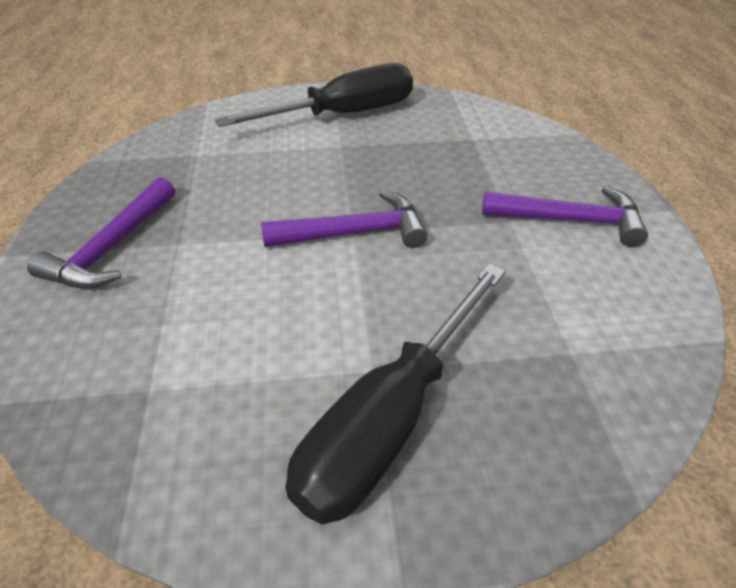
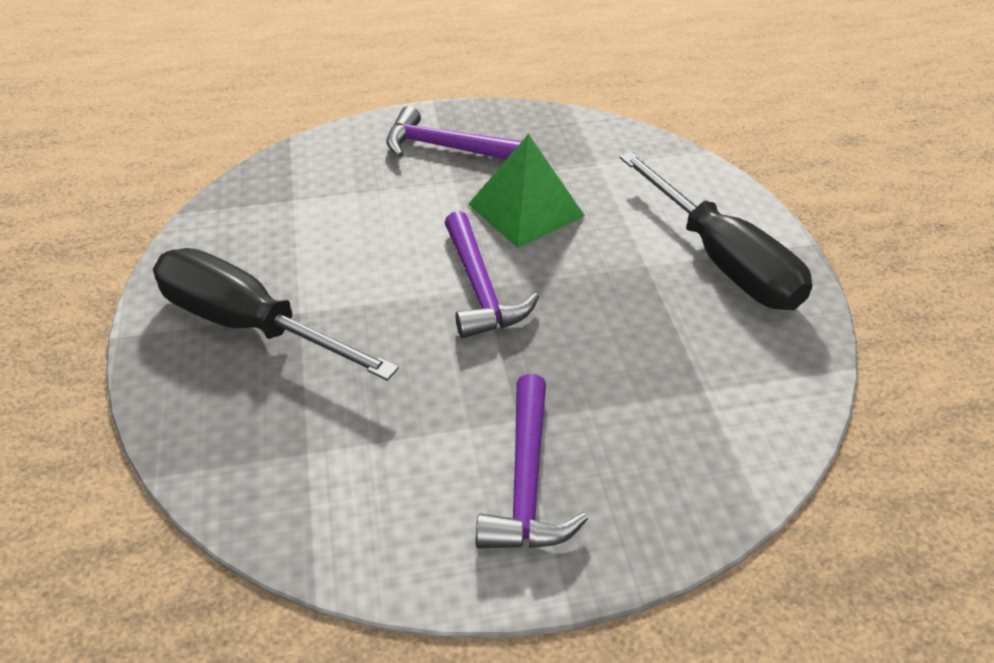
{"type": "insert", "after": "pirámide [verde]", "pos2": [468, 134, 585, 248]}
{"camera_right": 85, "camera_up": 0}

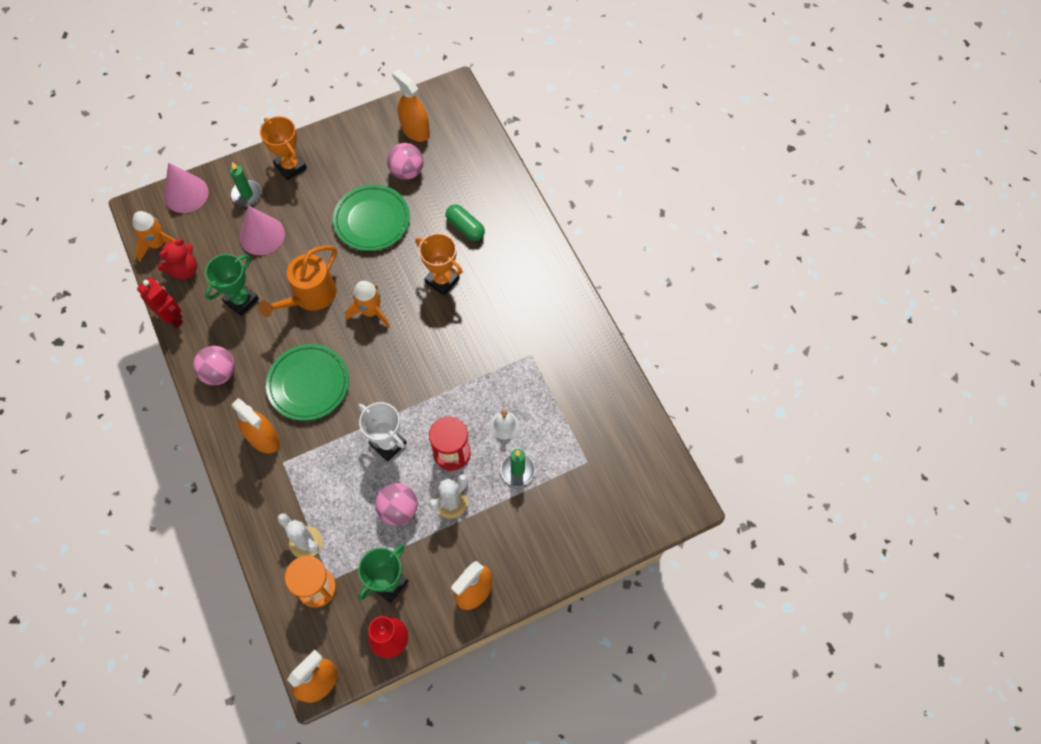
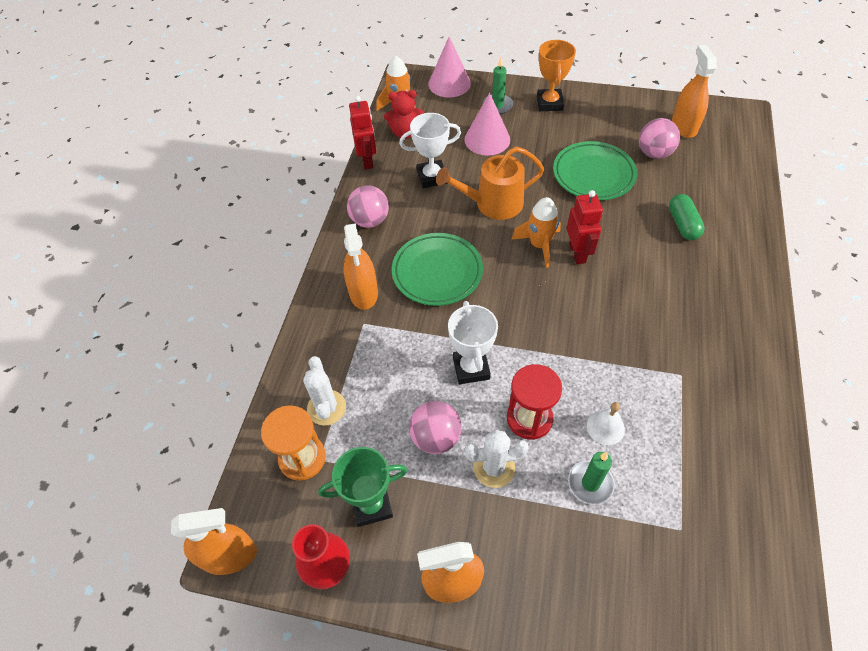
{"type": "delete", "before": "trofeo [naranja]", "pos1": [415, 233, 463, 295]}
{"type": "recolor", "before": "trofeo [verde]", "after": "trofeo [blanco]", "pos1": [205, 254, 259, 316], "pos2": [399, 113, 461, 188]}
{"type": "insert", "after": "robot [rojo]", "pos2": [567, 190, 603, 264]}
{"camera_right": 40, "camera_up": -10}

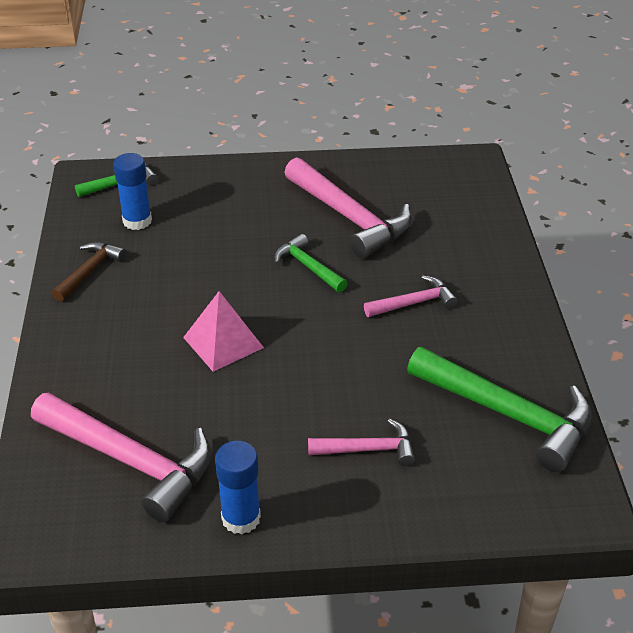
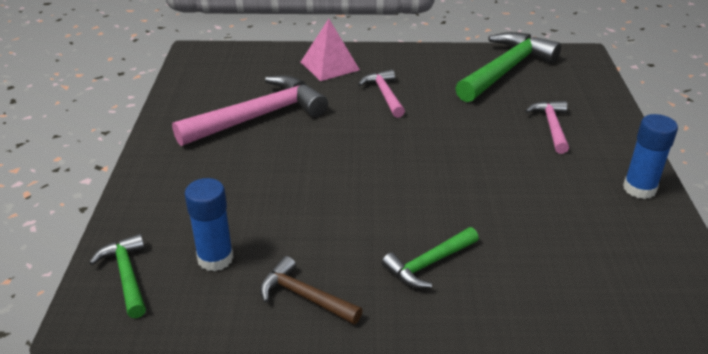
{"type": "move", "before": "martillo [verde]", "pos1": [274, 234, 348, 292], "pos2": [382, 227, 479, 288]}
{"type": "move", "before": "pirámide [rosa]", "pos1": [183, 291, 264, 372], "pos2": [301, 19, 360, 81]}
{"type": "delete", "before": "martillo [rosa]", "pos1": [31, 392, 211, 522]}
{"camera_right": -85, "camera_up": -5}

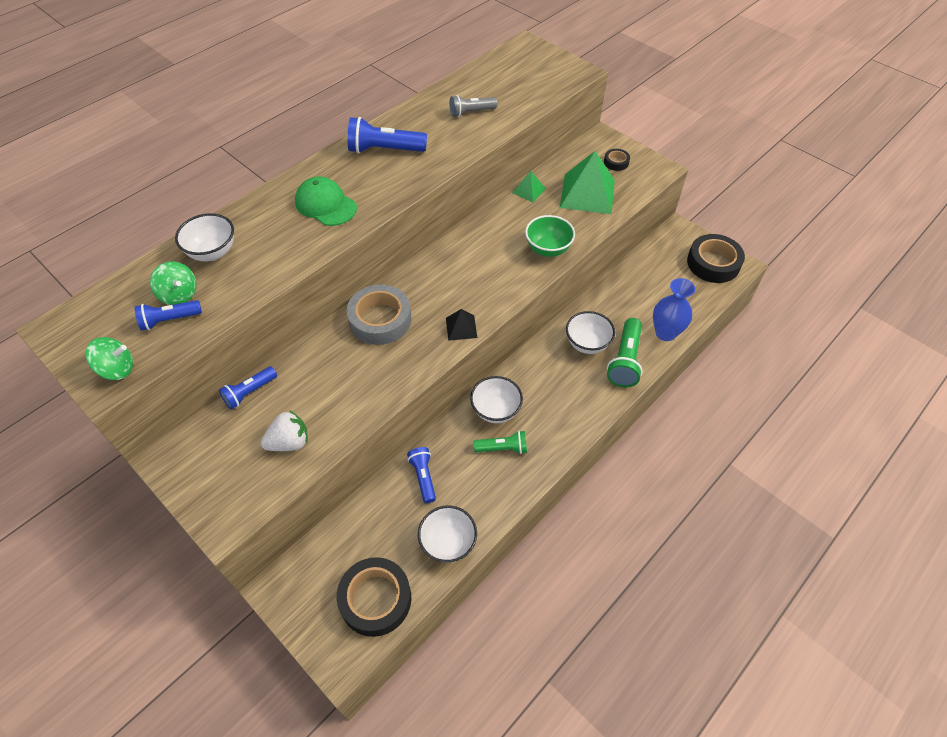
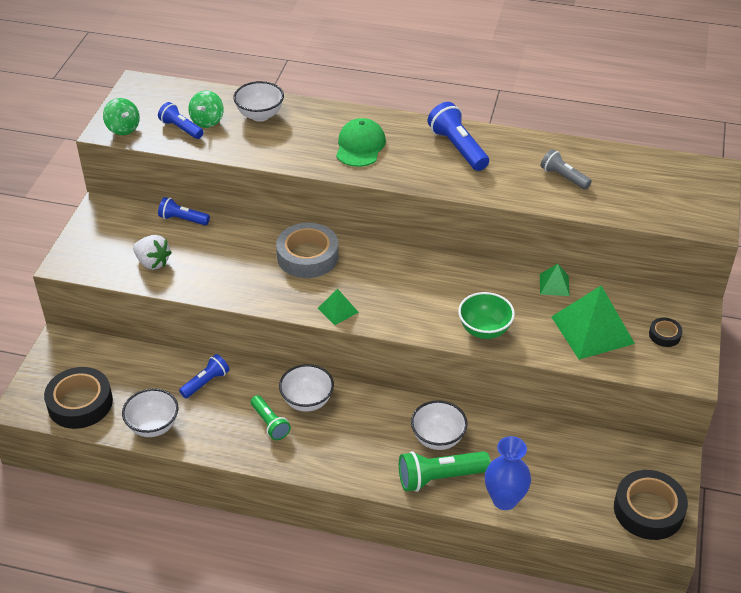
{"type": "recolor", "before": "pirámide [negro]", "after": "pirámide [verde]", "pos1": [446, 309, 477, 341], "pos2": [318, 289, 359, 325]}
{"camera_right": 60, "camera_up": -10}

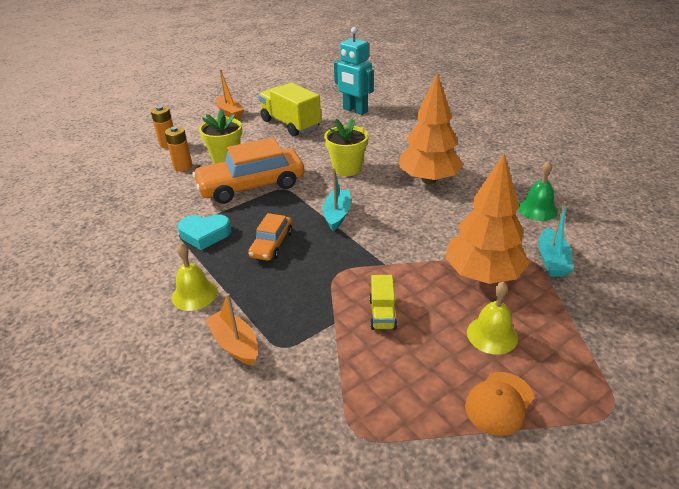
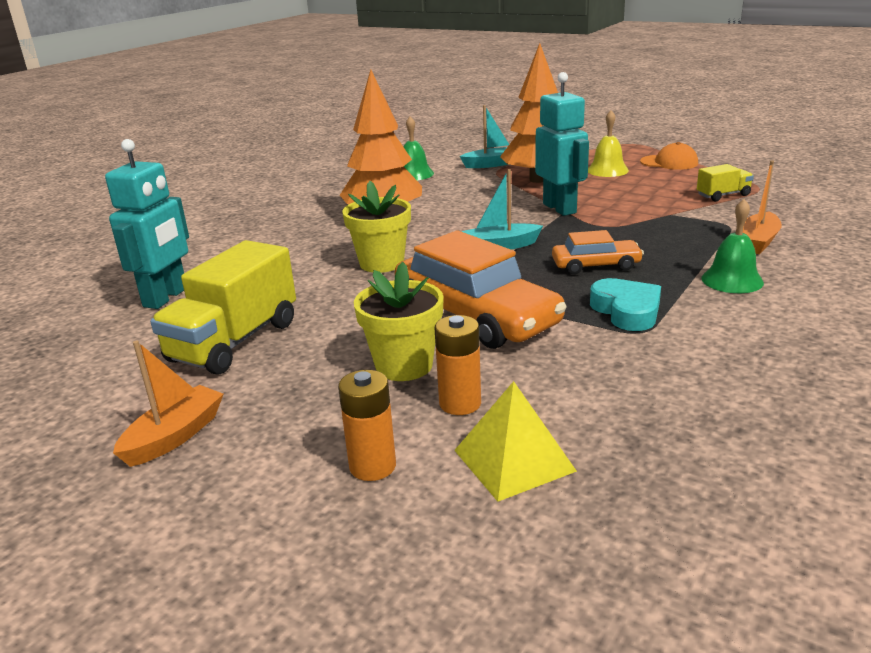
{"type": "recolor", "before": "campana [amarillo]", "after": "campana [verde]", "pos1": [172, 243, 217, 311], "pos2": [701, 199, 764, 293]}
{"type": "move", "before": "camión [amarillo]", "pos1": [369, 275, 397, 330], "pos2": [697, 164, 754, 201]}
{"type": "insert", "after": "robot [turquesa]", "pos2": [535, 72, 589, 216]}
{"type": "insert", "after": "pirámide [amarillo]", "pos2": [454, 381, 577, 502]}
{"camera_right": -110, "camera_up": -10}

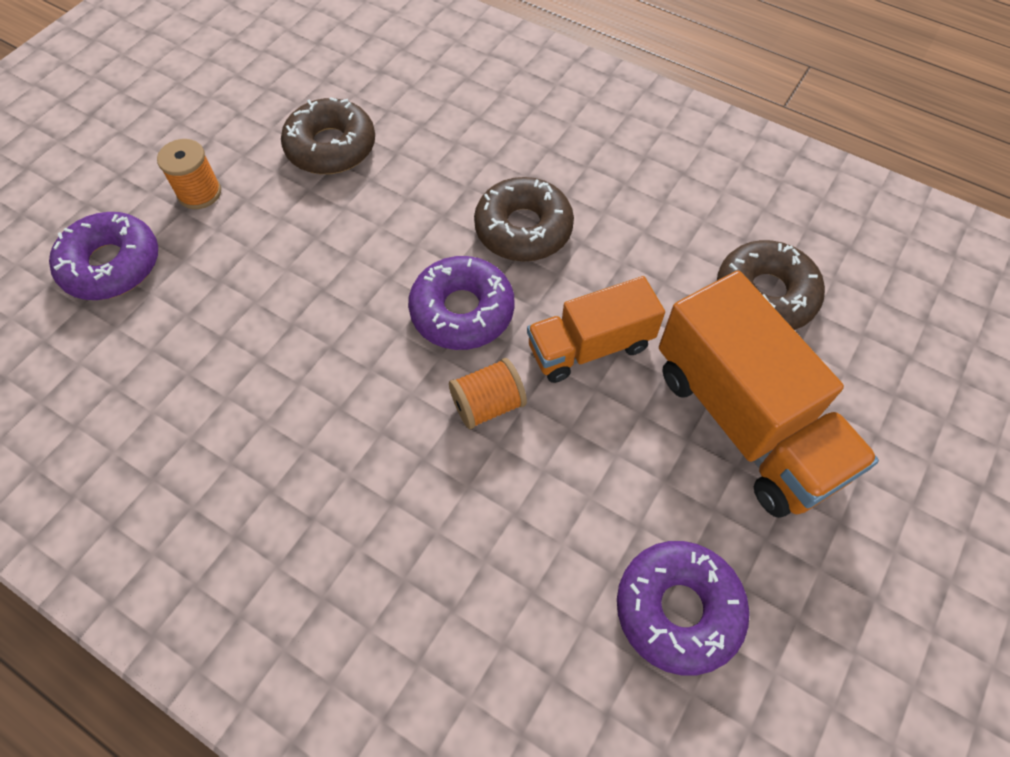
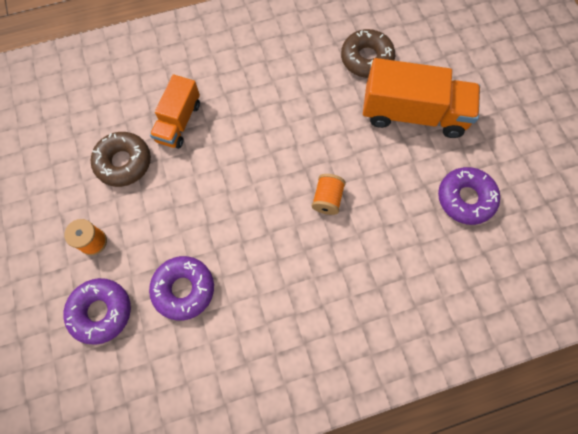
{"type": "delete", "before": "rosquilla [marrón]", "pos1": [474, 177, 574, 262]}
{"type": "move", "before": "rosquilla [morado]", "pos1": [408, 256, 515, 350], "pos2": [149, 256, 214, 320]}
{"type": "move", "before": "camión [naranja]", "pos1": [527, 276, 665, 383], "pos2": [150, 75, 200, 149]}
{"camera_right": -50, "camera_up": 10}

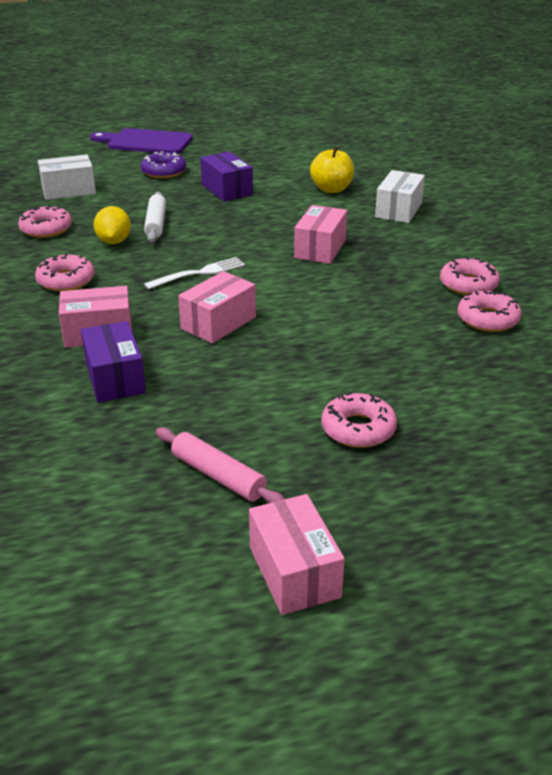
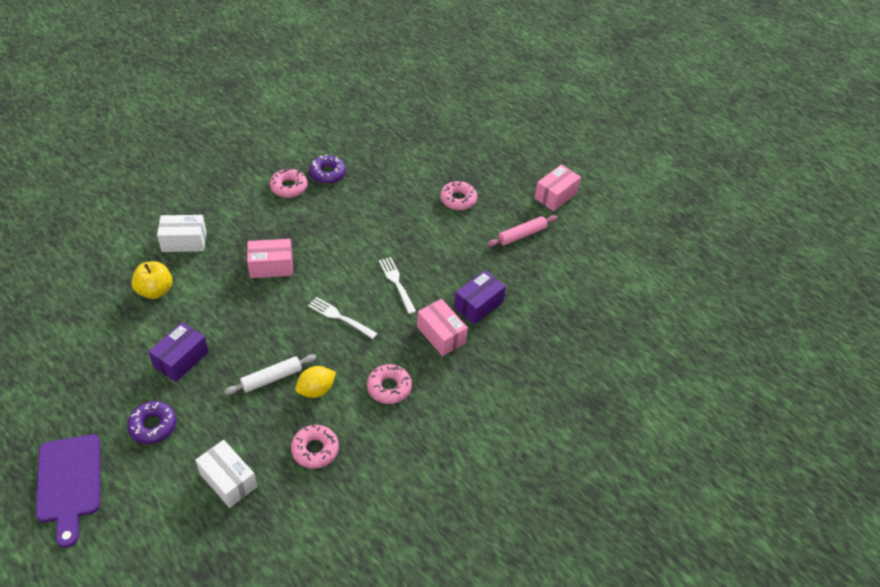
{"type": "replace", "before": "caja [rosa]", "after": "tenedor [blanco]", "pos1": [178, 271, 256, 343], "pos2": [379, 257, 416, 314]}
{"type": "recolor", "before": "rosquilla [rosa]", "after": "rosquilla [morado]", "pos1": [457, 290, 522, 332], "pos2": [309, 155, 346, 184]}
{"type": "rotate", "before": "rodillo [rosa]", "pos1": [156, 427, 285, 503], "pos2": [487, 215, 558, 247], "turn": 45}
{"camera_right": -120, "camera_up": 15}

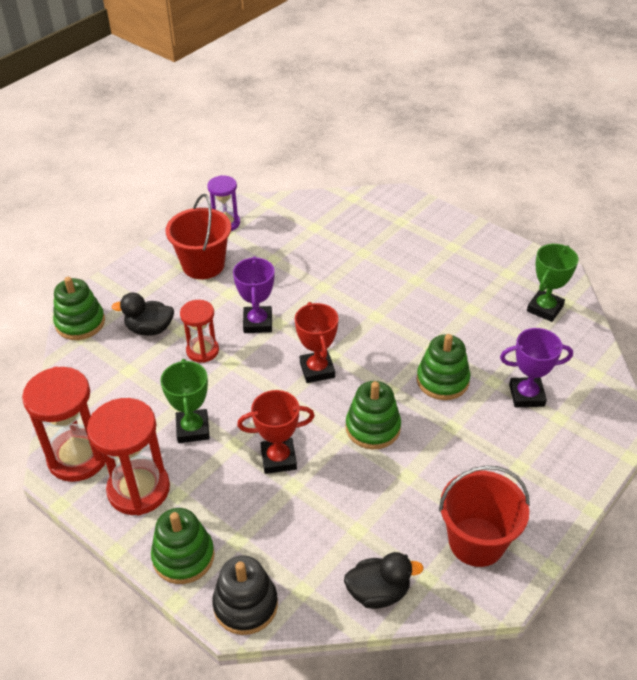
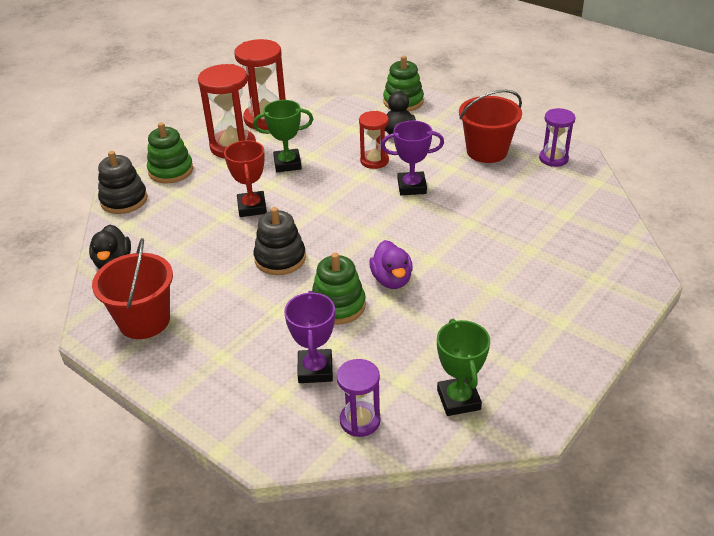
{"type": "rotate", "before": "trofeo [verde]", "pos1": [527, 244, 579, 322], "pos2": [437, 319, 490, 416], "turn": 45}
{"type": "delete", "before": "trofeo [rojo]", "pos1": [295, 302, 338, 383]}
{"type": "recolor", "before": "juguete apilable [verde]", "after": "juguete apilable [negro]", "pos1": [346, 381, 401, 449], "pos2": [254, 207, 306, 275]}
{"type": "insert", "after": "pato [morado]", "pos2": [369, 240, 413, 289]}
{"type": "insert", "after": "reloj de arena [morado]", "pos2": [337, 359, 381, 437]}
{"camera_right": 90, "camera_up": -5}

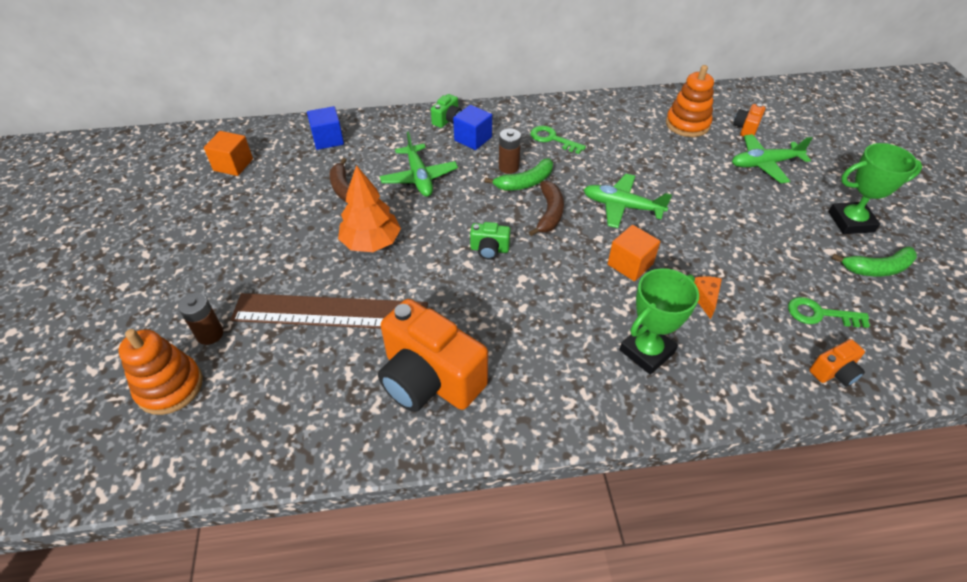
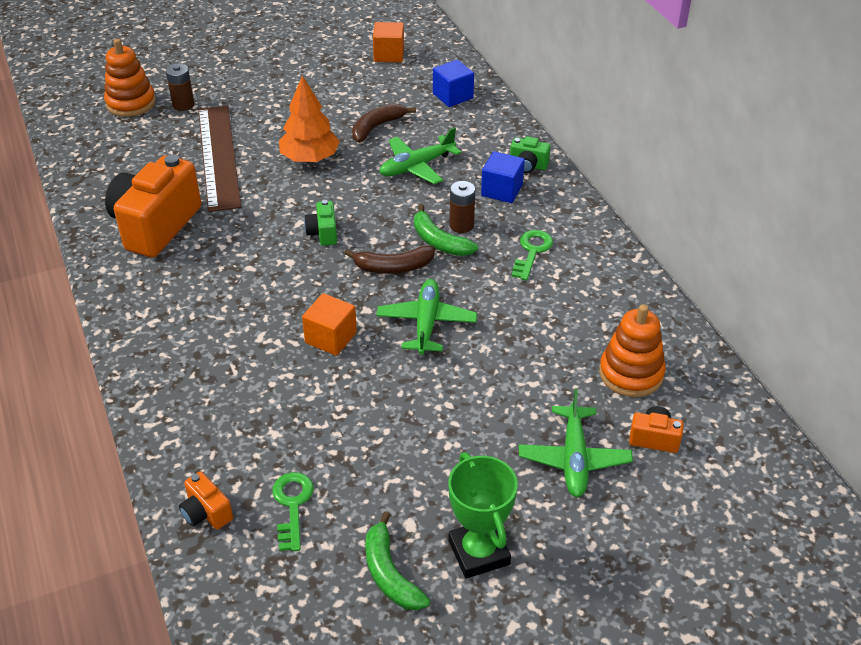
{"type": "rotate", "before": "avión [verde]", "pos1": [732, 134, 812, 183], "pos2": [519, 388, 633, 497], "turn": -150}
{"type": "delete", "before": "trofeo [verde]", "pos1": [619, 268, 699, 375]}
{"type": "delete", "before": "queso [naranja]", "pos1": [694, 276, 722, 319]}
{"camera_right": 75, "camera_up": -5}

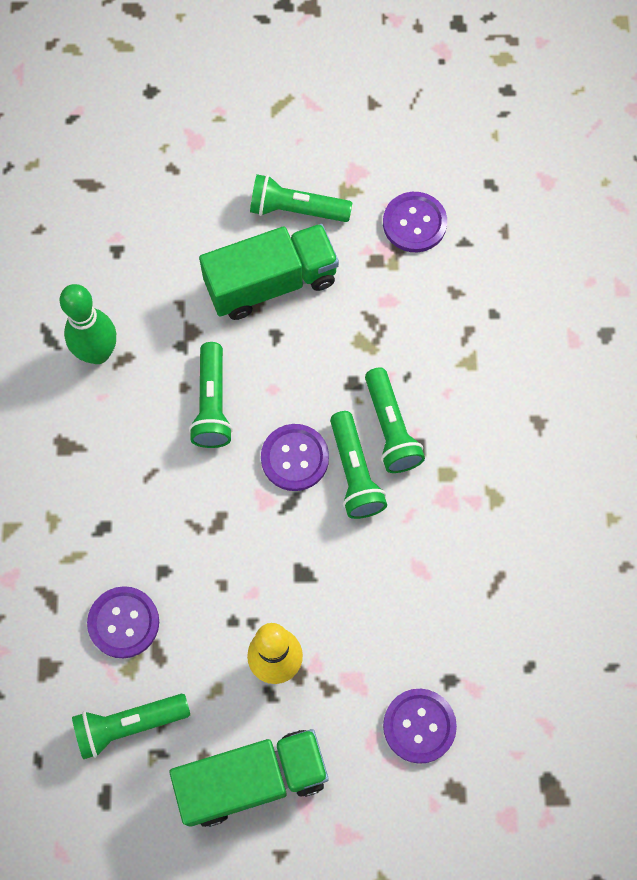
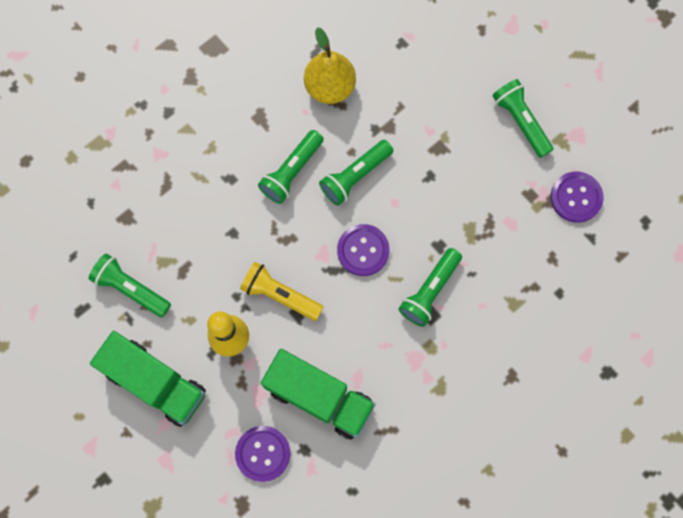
{"type": "move", "before": "camión [verde]", "pos1": [199, 224, 339, 320], "pos2": [261, 349, 376, 440]}
{"type": "replace", "before": "bolo [verde]", "after": "pera [amarillo]", "pos1": [60, 284, 116, 364], "pos2": [304, 27, 356, 104]}
{"type": "move", "before": "lámpara de mano [verde]", "pos1": [330, 411, 387, 519], "pos2": [258, 130, 324, 204]}
{"type": "delete", "before": "botón [morado]", "pos1": [87, 586, 159, 658]}
{"type": "insert", "after": "lámpara de mano [amarillo]", "pos2": [240, 262, 323, 321]}
{"camera_right": 50, "camera_up": 5}

